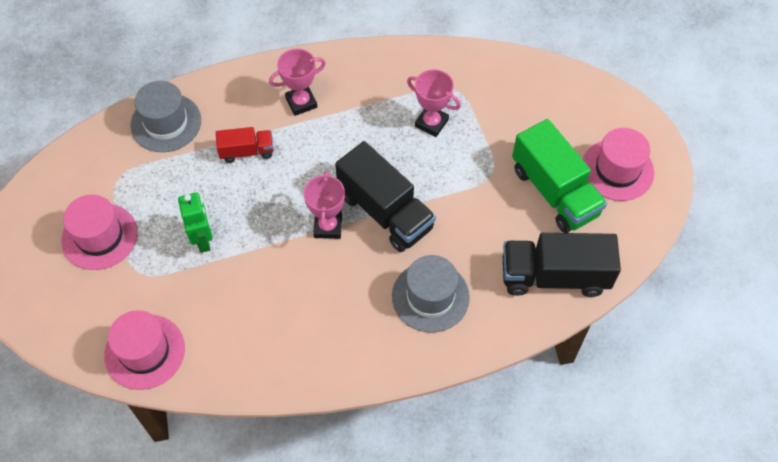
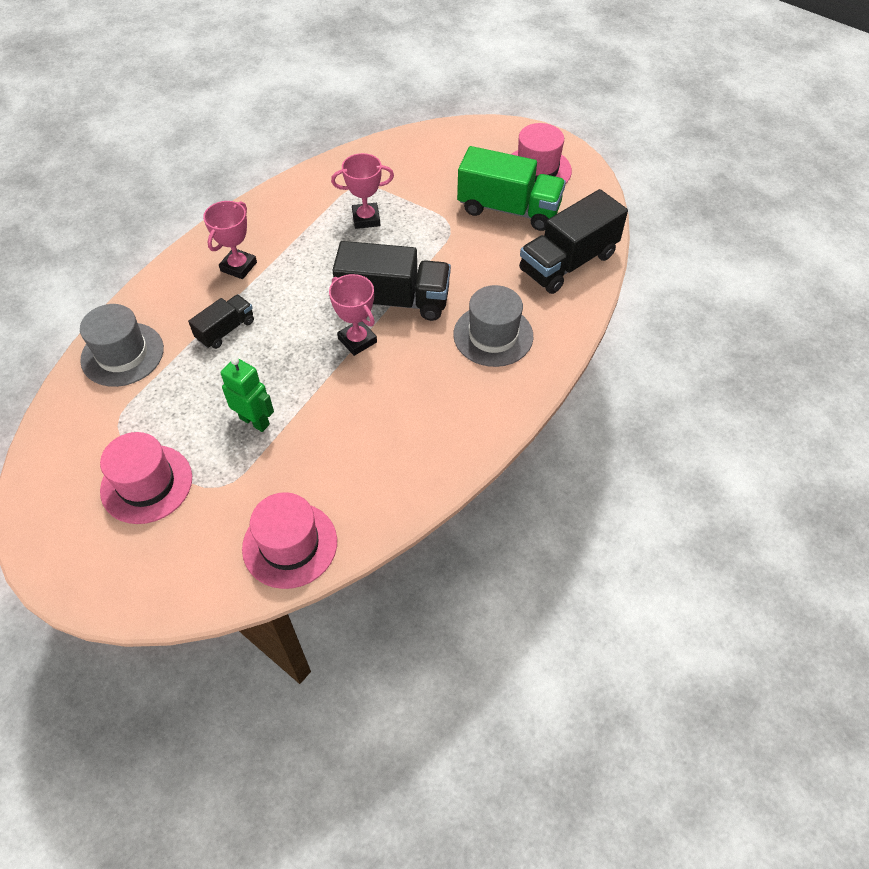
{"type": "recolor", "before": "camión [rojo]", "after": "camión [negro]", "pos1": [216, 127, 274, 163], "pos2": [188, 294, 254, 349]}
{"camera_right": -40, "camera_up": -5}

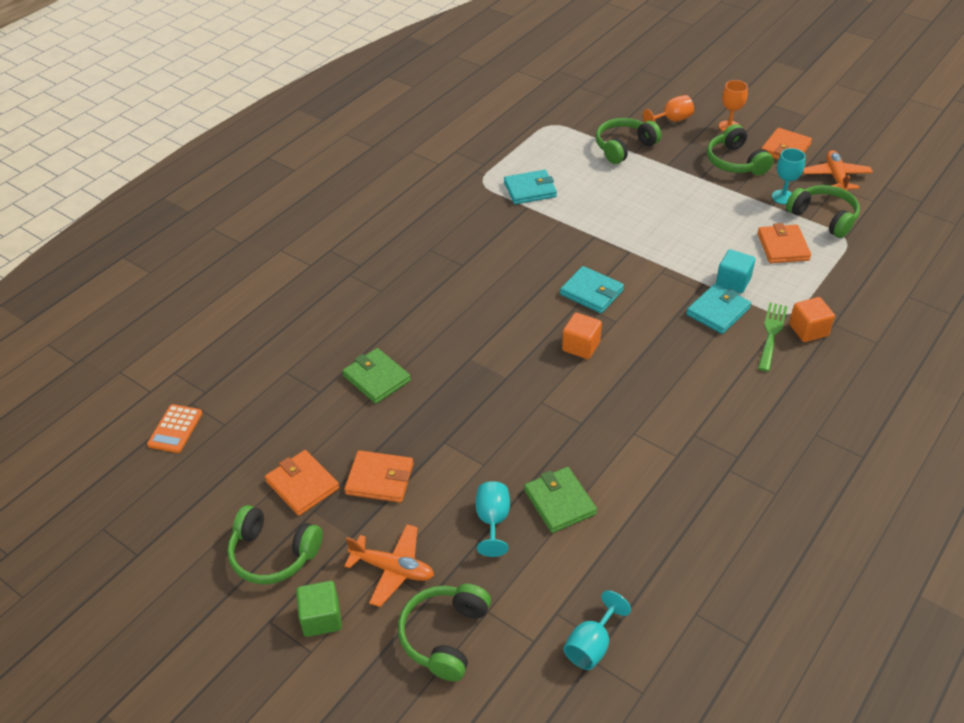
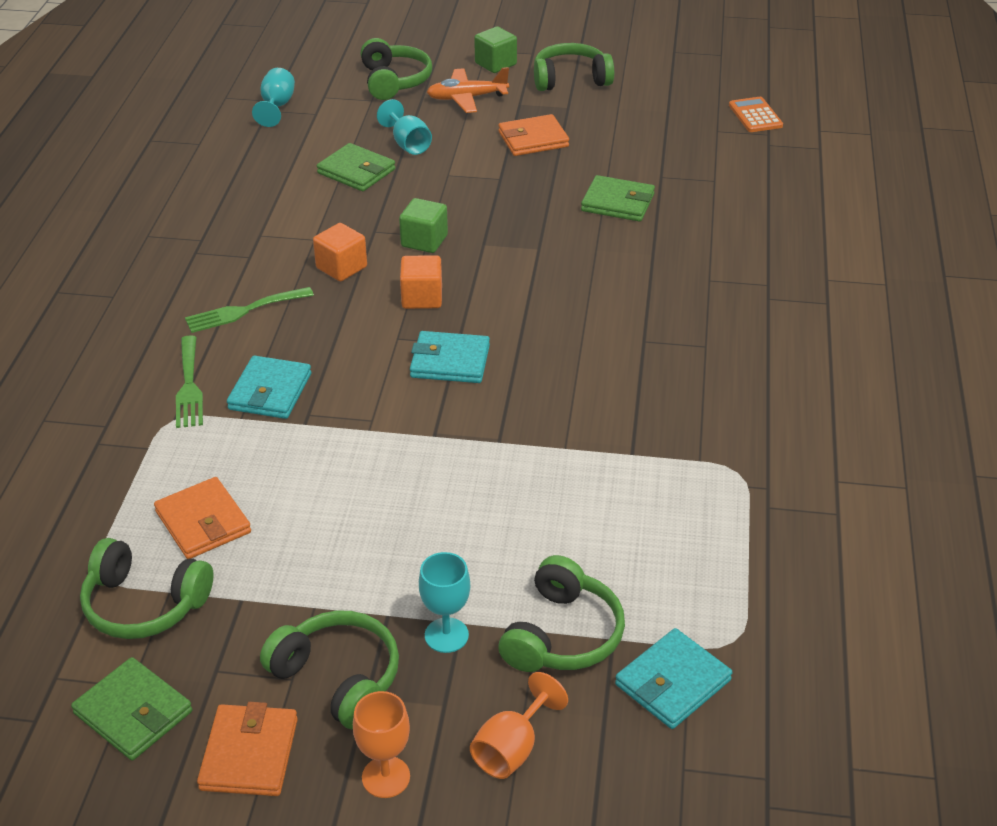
{"type": "move", "before": "copa [turquesa]", "pos1": [772, 148, 806, 204], "pos2": [419, 552, 470, 653]}
{"type": "replace", "before": "avión [naranja]", "after": "cartera [verde]", "pos1": [803, 150, 873, 191], "pos2": [71, 657, 192, 761]}
{"type": "move", "before": "cartera [turquesa]", "pos1": [504, 170, 557, 205], "pos2": [615, 628, 732, 729]}
{"type": "delete", "before": "cubo [turquesa]", "pos1": [716, 249, 755, 293]}
{"type": "move", "before": "cubo [naranja]", "pos1": [789, 297, 835, 342], "pos2": [313, 223, 367, 281]}
{"type": "delete", "before": "cartera [naranja]", "pos1": [265, 450, 339, 516]}
{"type": "insert", "after": "cubo [verde]", "pos2": [399, 198, 448, 253]}
{"type": "insert", "after": "tenedor [verde]", "pos2": [185, 287, 314, 333]}
{"camera_right": 150, "camera_up": -5}

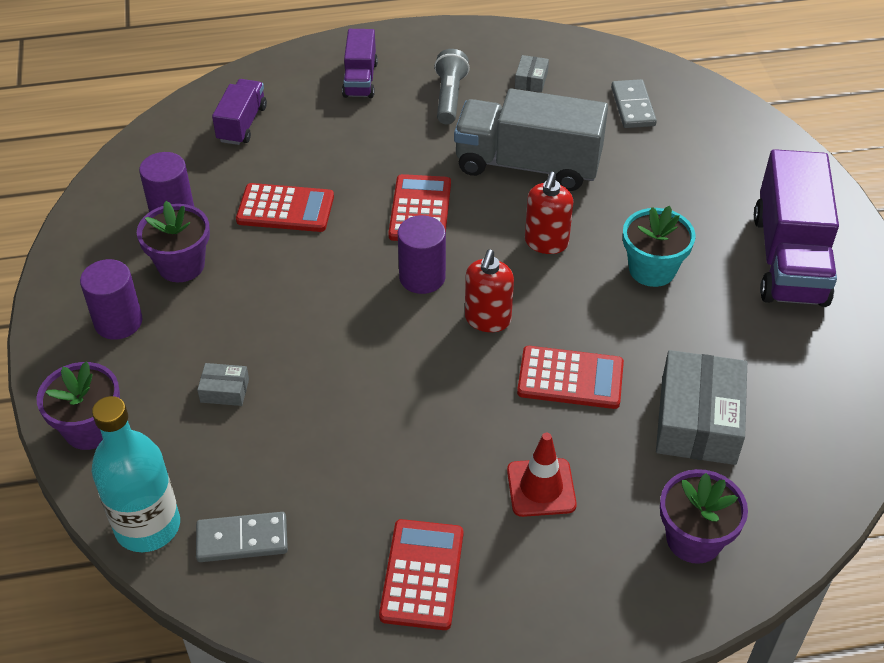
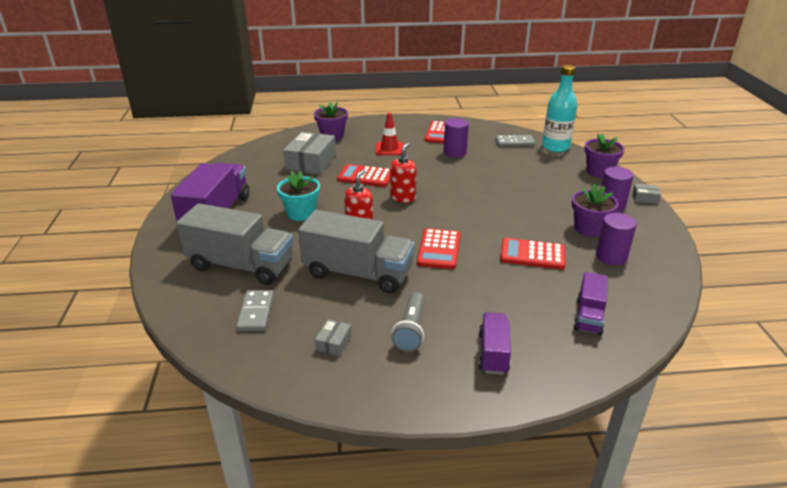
{"type": "move", "before": "cilindro [morado]", "pos1": [398, 215, 446, 294], "pos2": [443, 118, 469, 157]}
{"type": "move", "before": "caja [gris]", "pos1": [197, 363, 249, 406], "pos2": [633, 184, 661, 204]}
{"type": "insert", "after": "camión [gris]", "pos2": [176, 203, 294, 285]}
{"camera_right": -175, "camera_up": -15}

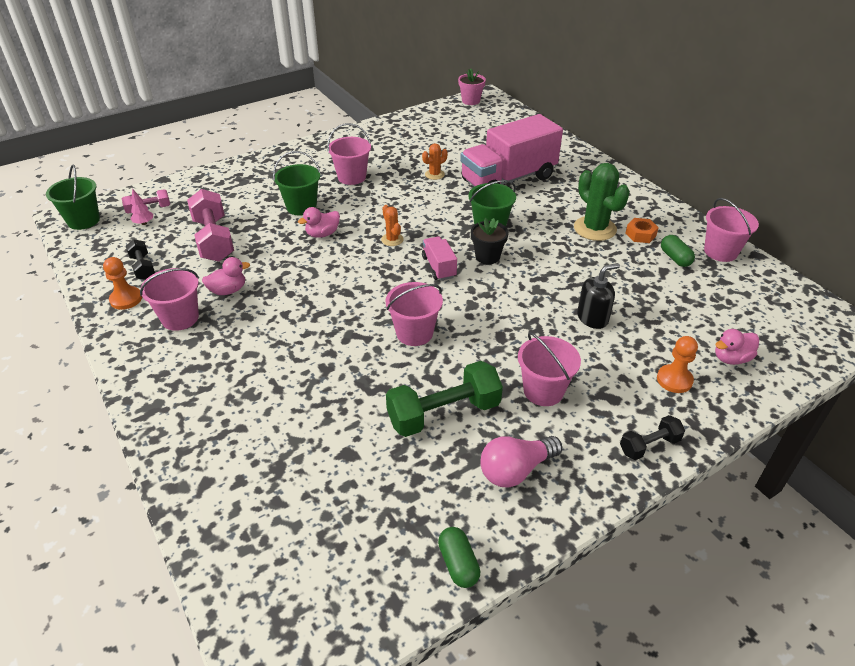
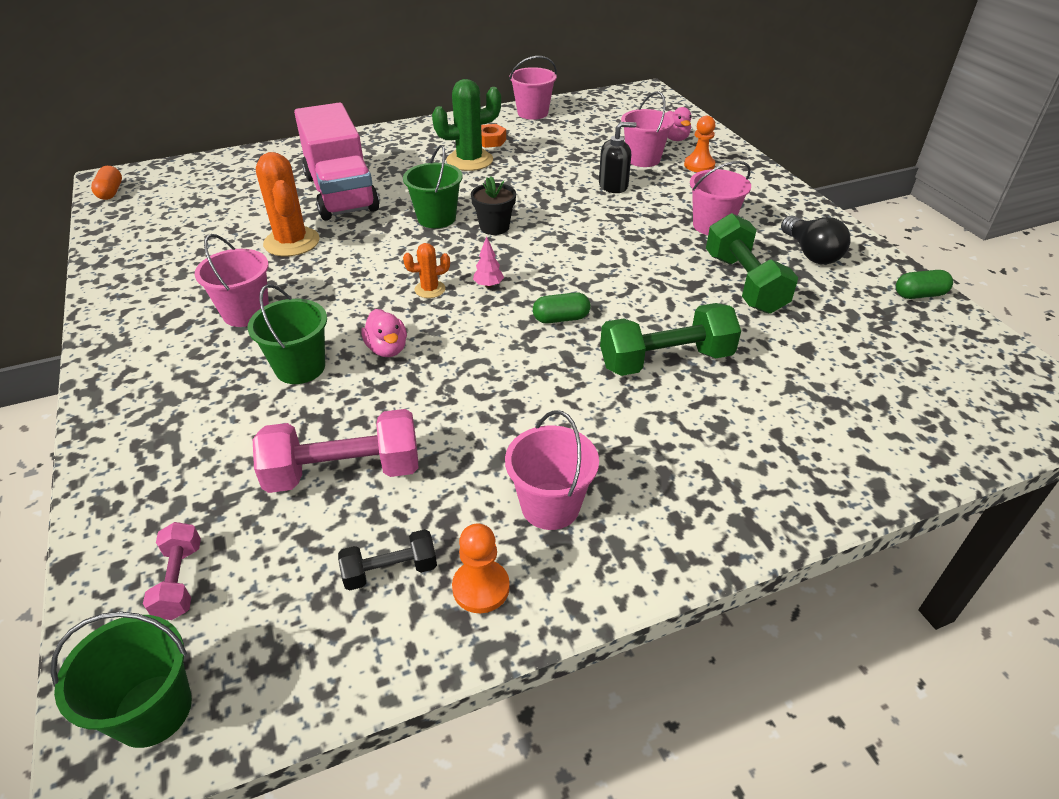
{"type": "replace", "before": "maceta [rosa]", "after": "cápsula [naranja]", "pos1": [458, 69, 486, 105], "pos2": [91, 166, 122, 200]}
{"type": "resize", "before": "cactus [naranja]", "pos1": [422, 143, 447, 180], "pos2": [256, 152, 319, 257], "scale": 1.93}
{"type": "move", "before": "árbol [rosa]", "pos1": [131, 188, 153, 225], "pos2": [473, 236, 504, 288]}
{"type": "move", "before": "cápsula [verde]", "pos1": [661, 235, 695, 267], "pos2": [533, 292, 591, 323]}
{"type": "delete", "before": "camión [rosa]", "pos1": [422, 236, 457, 281]}
{"type": "delete", "before": "pato [rosa]", "pos1": [202, 257, 250, 295]}
{"type": "rotate", "before": "dispensador de jabón [negro]", "pos1": [577, 263, 620, 329], "pos2": [599, 122, 637, 193], "turn": 90}
{"type": "move", "before": "balde [rosa]", "pos1": [385, 282, 443, 346], "pos2": [621, 91, 674, 167]}
{"type": "delete", "before": "mancuerna [negro]", "pos1": [620, 415, 685, 460]}
{"type": "recolor", "before": "bombilla [rosa]", "after": "bombilla [negro]", "pos1": [480, 436, 562, 488], "pos2": [781, 216, 851, 264]}
{"type": "insert", "after": "mancuerna [verde]", "pos2": [600, 303, 741, 376]}
{"camera_right": -80, "camera_up": 0}

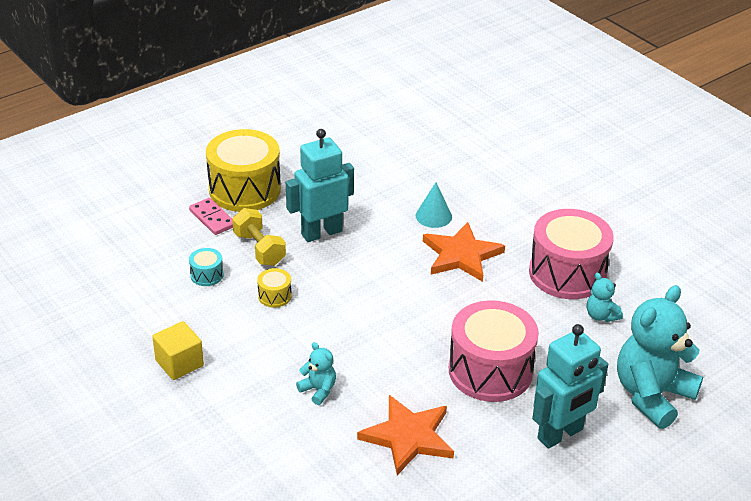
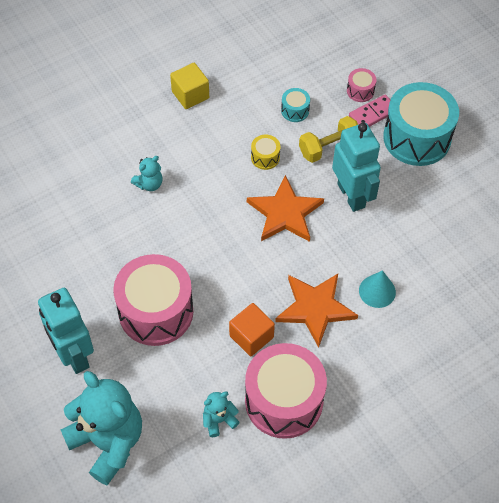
{"type": "recolor", "before": "tambor [amarillo]", "after": "tambor [turquesa]", "pos1": [206, 129, 281, 212], "pos2": [383, 82, 459, 166]}
{"type": "move", "before": "estrella [naranja]", "pos1": [357, 395, 454, 475], "pos2": [247, 175, 324, 242]}
{"type": "insert", "after": "tambor [rosa]", "pos2": [347, 68, 377, 102]}
{"type": "insert", "after": "cubo [naranja]", "pos2": [229, 303, 275, 356]}
{"camera_right": 95, "camera_up": 20}

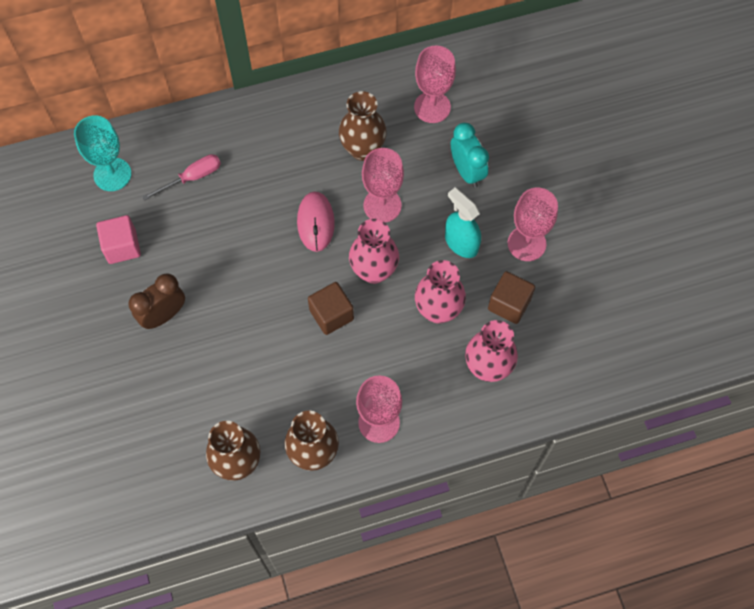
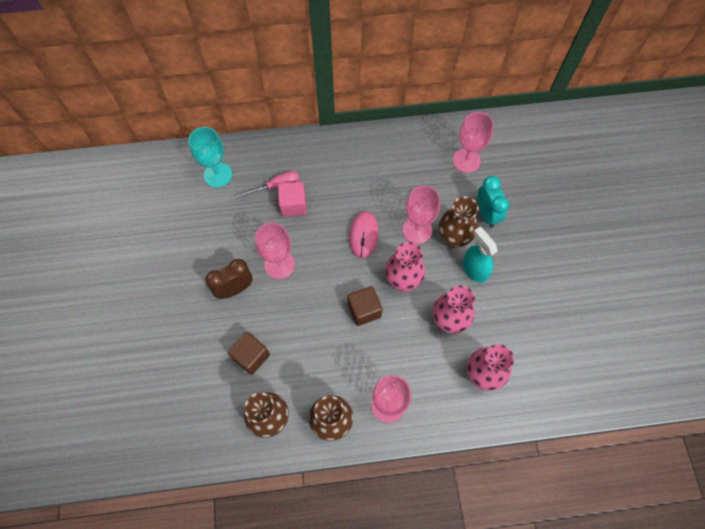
{"type": "move", "before": "florero [marrón]", "pos1": [339, 91, 387, 161], "pos2": [439, 196, 479, 248]}
{"type": "move", "before": "copa [rosa]", "pos1": [508, 188, 558, 261], "pos2": [255, 223, 295, 279]}
{"type": "move", "before": "cubo [rosa]", "pos1": [96, 215, 141, 264], "pos2": [278, 182, 307, 217]}
{"type": "move", "before": "cubo [marrón]", "pos1": [488, 271, 535, 324], "pos2": [228, 332, 270, 375]}
{"camera_right": 10, "camera_up": 0}

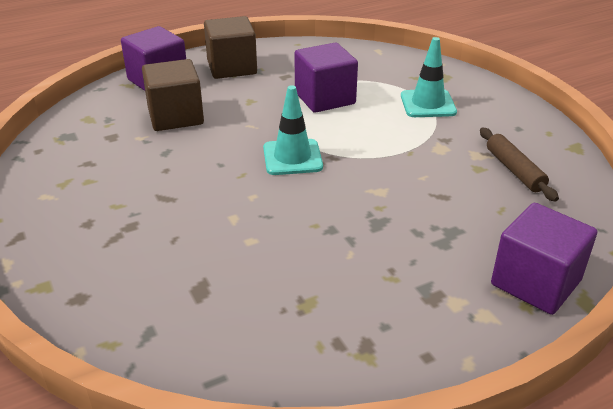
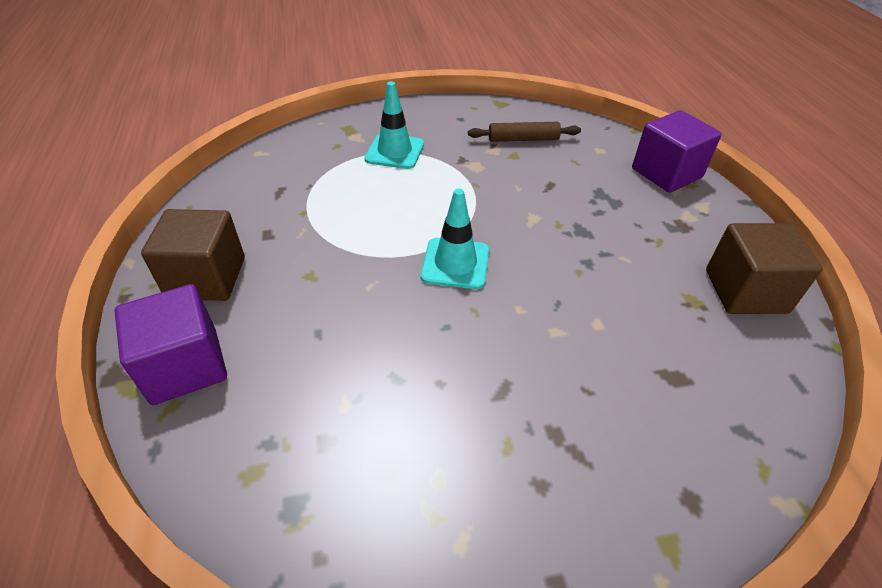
{"type": "delete", "before": "cubo [morado]", "pos1": [294, 43, 358, 113]}
{"type": "move", "before": "cubo [marrón]", "pos1": [142, 59, 204, 131], "pos2": [706, 223, 823, 314]}
{"camera_right": -75, "camera_up": 10}

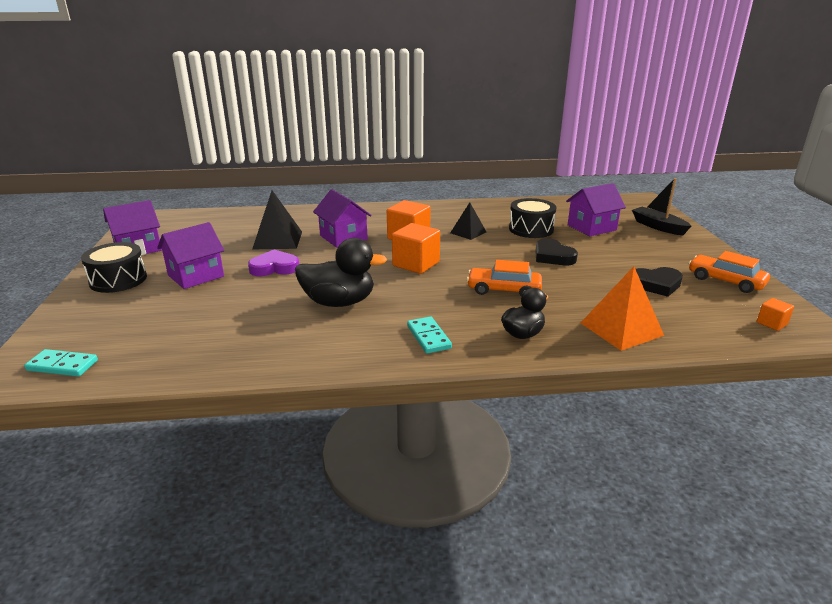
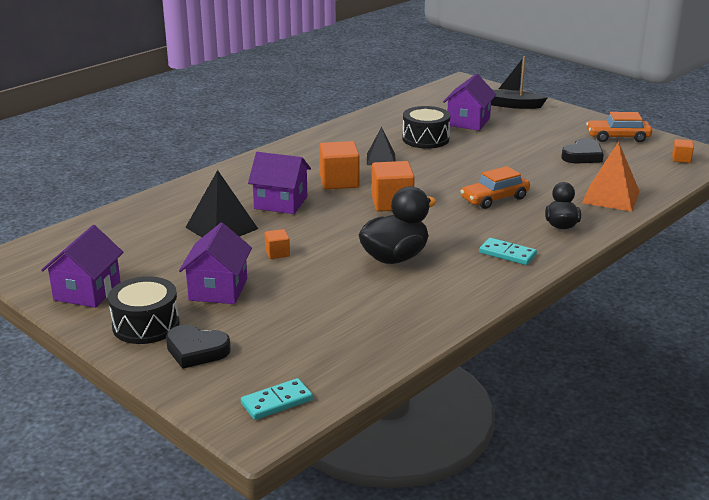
{"type": "move", "before": "corazón [negro]", "pos1": [535, 238, 578, 265], "pos2": [166, 325, 231, 369]}
{"type": "replace", "before": "corazón [morado]", "after": "cubo [naranja]", "pos1": [248, 250, 299, 276], "pos2": [264, 229, 290, 259]}
{"camera_right": -40, "camera_up": 0}

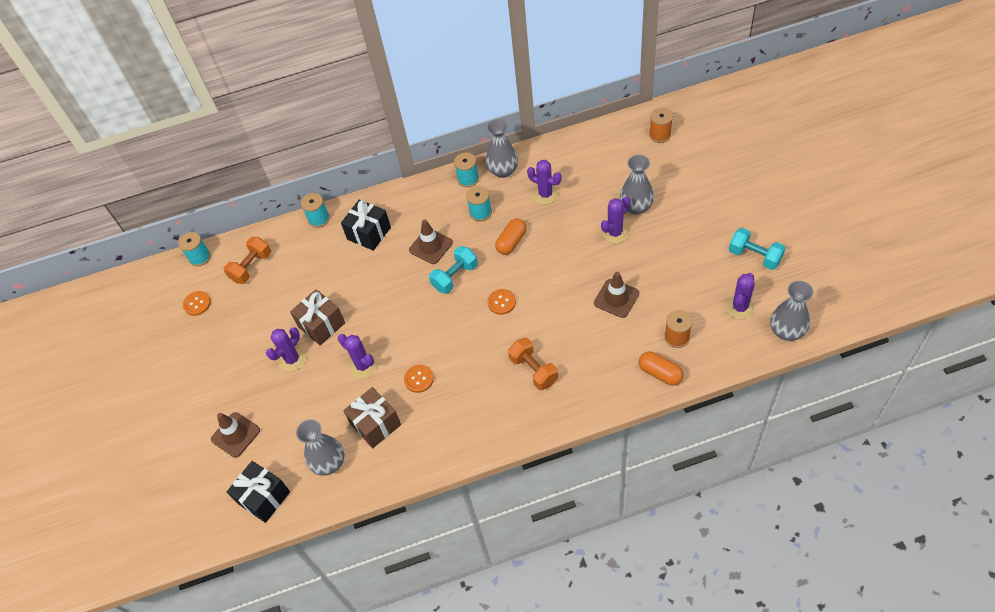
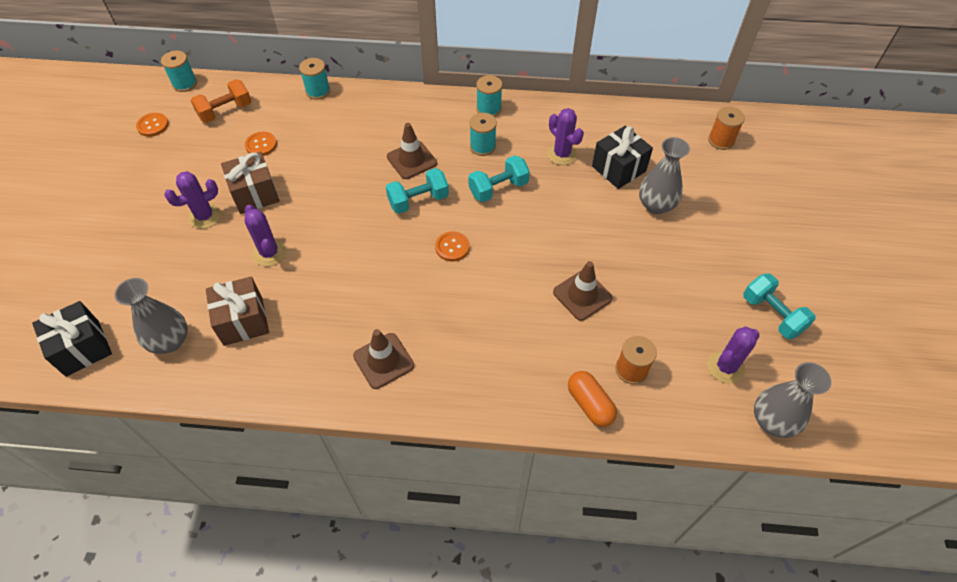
{"type": "delete", "before": "florero [gris]", "pos1": [486, 119, 518, 178]}
{"type": "delete", "before": "cactus [morado]", "pos1": [601, 196, 630, 243]}
{"type": "move", "before": "regalo [negro]", "pos1": [341, 200, 391, 251], "pos2": [592, 126, 653, 189]}
{"type": "replace", "before": "cápsula [naranja]", "after": "mancuerna [turquesa]", "pos1": [495, 219, 526, 255], "pos2": [469, 155, 530, 202]}
{"type": "delete", "before": "mancuerna [naranja]", "pos1": [508, 338, 558, 390]}
{"type": "move", "before": "botón [naranja]", "pos1": [404, 365, 434, 393], "pos2": [245, 132, 277, 156]}
{"type": "move", "before": "cono de tráfico [marrón]", "pos1": [211, 412, 260, 458], "pos2": [353, 329, 414, 389]}
{"camera_right": 15, "camera_up": 0}

